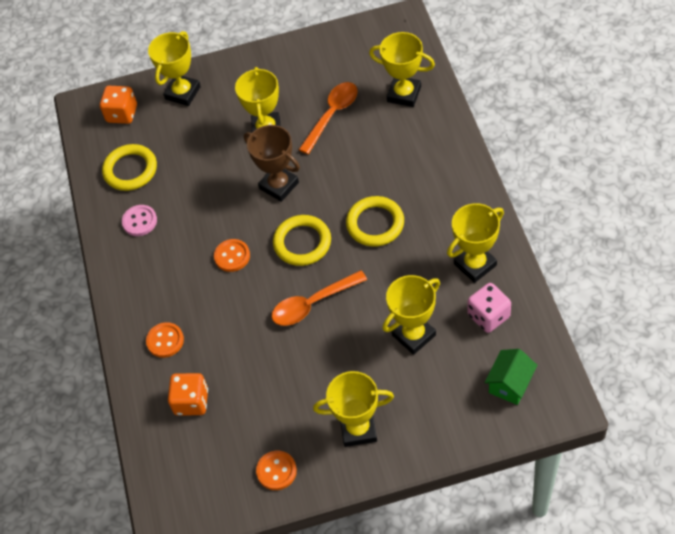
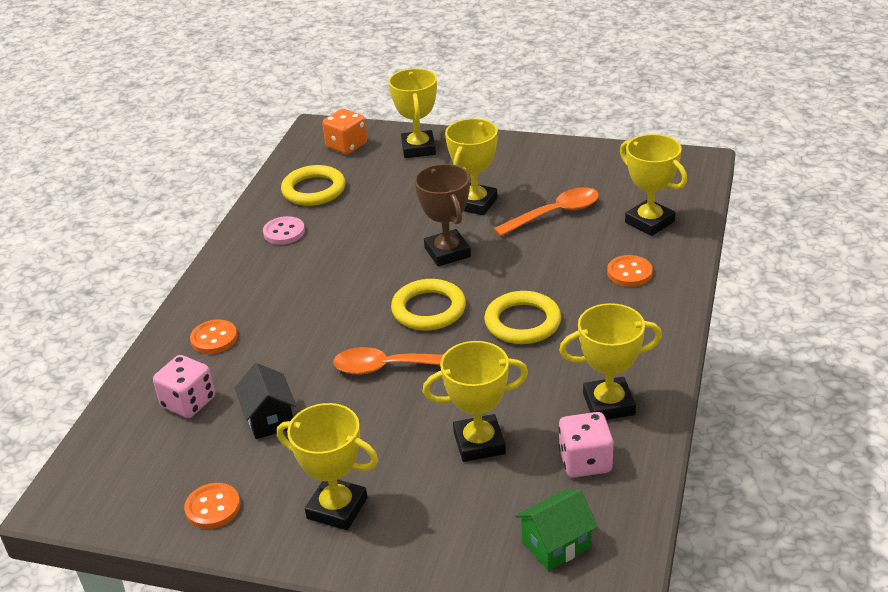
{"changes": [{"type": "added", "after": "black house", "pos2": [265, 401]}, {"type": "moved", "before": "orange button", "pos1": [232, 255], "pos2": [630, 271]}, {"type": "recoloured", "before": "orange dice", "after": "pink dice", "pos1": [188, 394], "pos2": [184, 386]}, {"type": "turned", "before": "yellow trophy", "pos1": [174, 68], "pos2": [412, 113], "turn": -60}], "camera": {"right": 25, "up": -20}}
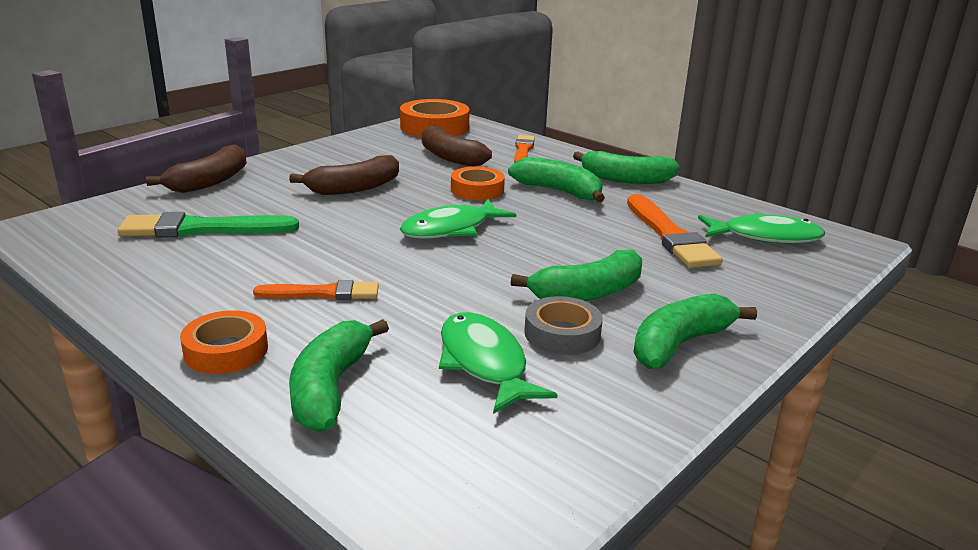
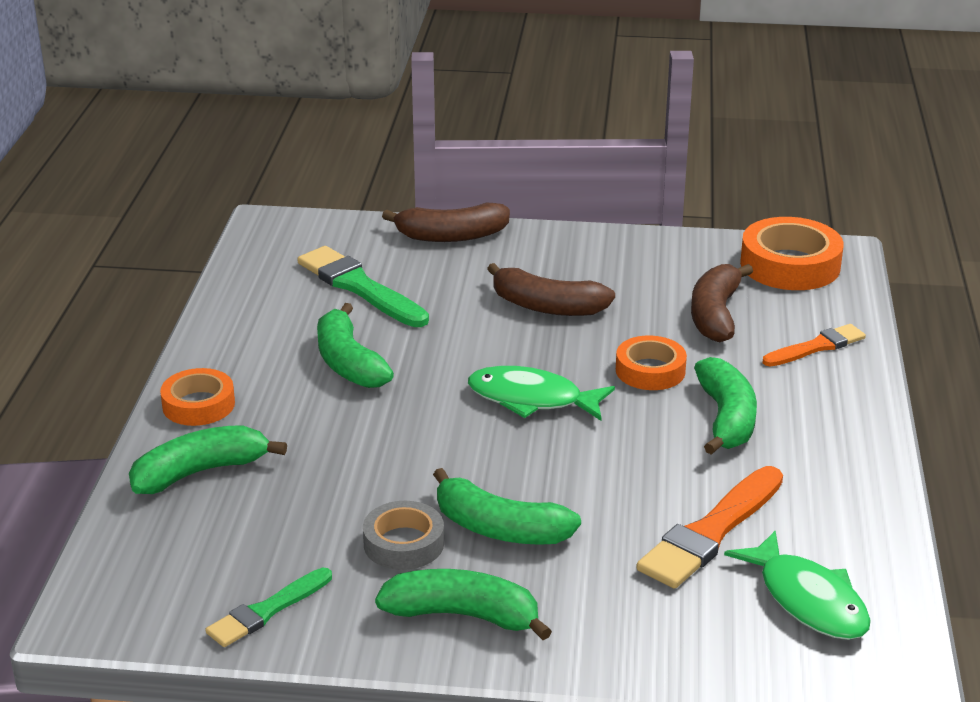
{"changes": [{"type": "removed", "before": "orange brush", "pos1": [316, 290]}, {"type": "removed", "before": "green fish", "pos1": [498, 363]}, {"type": "added", "after": "green brush", "pos2": [268, 607]}, {"type": "moved", "before": "green banana", "pos1": [626, 167], "pos2": [355, 345]}], "camera": {"right": 55, "up": 5}}
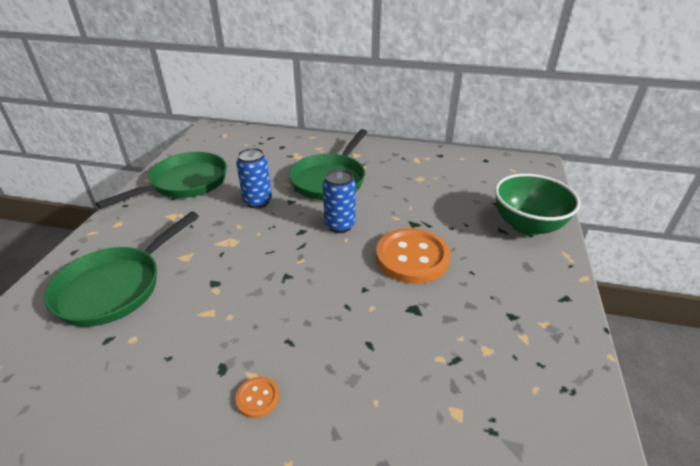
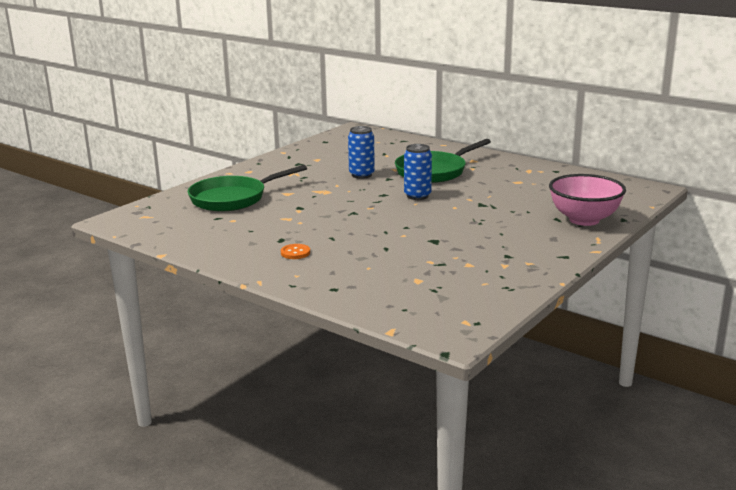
{"changes": [{"type": "removed", "before": "green pan", "pos1": [161, 180]}, {"type": "removed", "before": "orange button", "pos1": [413, 256]}, {"type": "recoloured", "before": "green bowl", "after": "pink bowl", "pos1": [537, 205], "pos2": [587, 200]}], "camera": {"right": 25, "up": -15}}
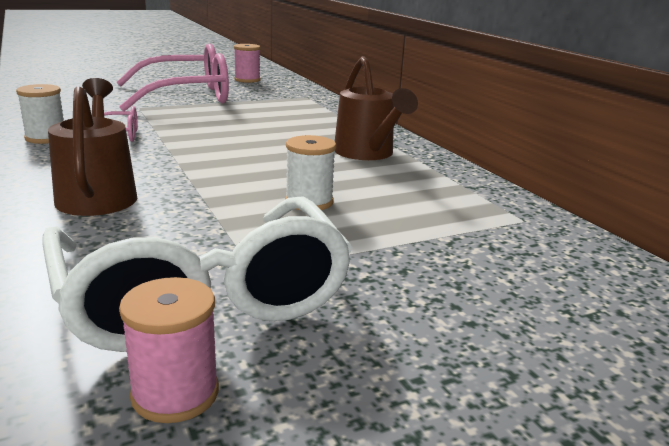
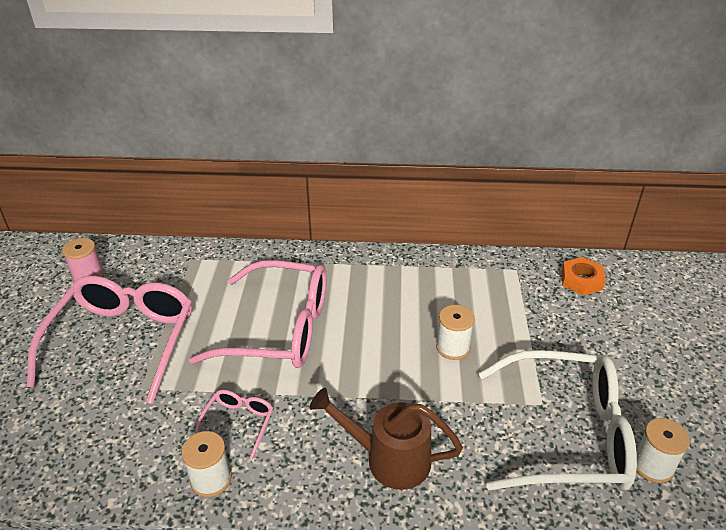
{"changes": [{"type": "removed", "before": "brown watering can", "pos1": [376, 108]}, {"type": "added", "after": "pink glasses", "pos2": [258, 314]}, {"type": "added", "after": "orange nut", "pos2": [583, 276]}, {"type": "recoloured", "before": "pink spool", "after": "white spool", "pos1": [169, 350], "pos2": [663, 450]}], "camera": {"right": -60, "up": 15}}
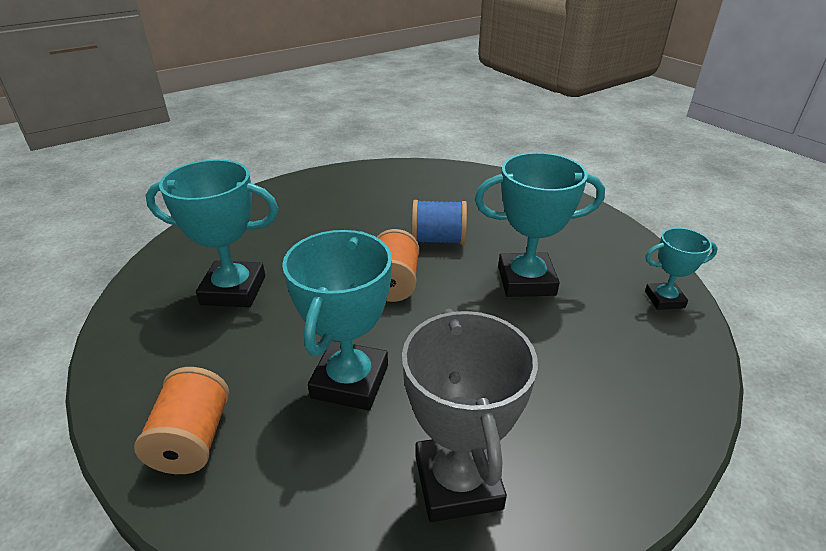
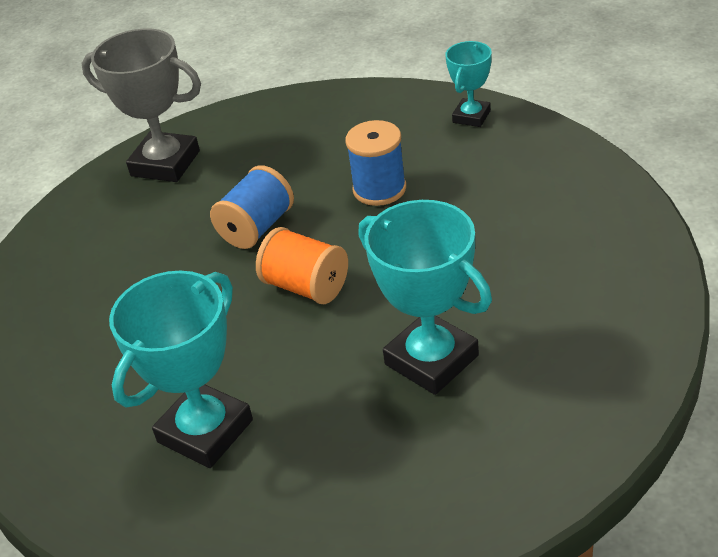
{"changes": [{"type": "removed", "before": "orange spool", "pos1": [182, 420]}, {"type": "moved", "before": "grey trophy", "pos1": [470, 415], "pos2": [141, 105]}, {"type": "replaced", "before": "turquoise trophy", "after": "blue spool", "pos1": [540, 224], "pos2": [375, 163]}], "camera": {"right": -55, "up": 5}}
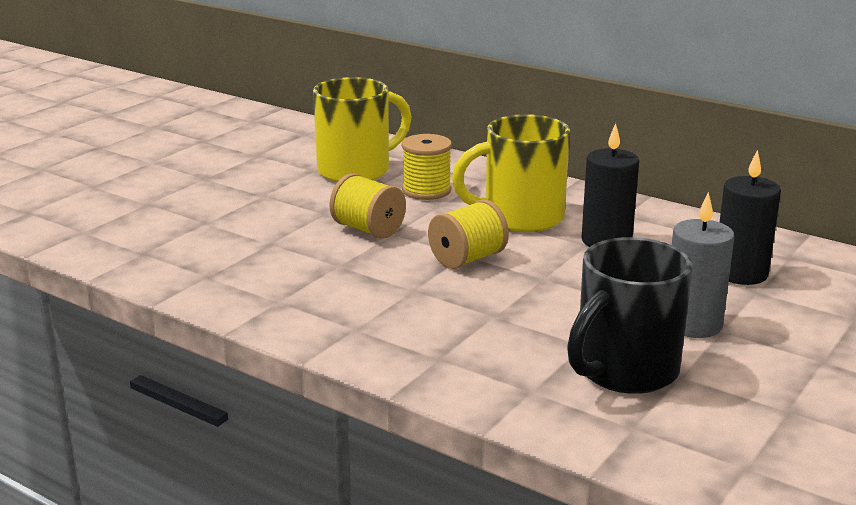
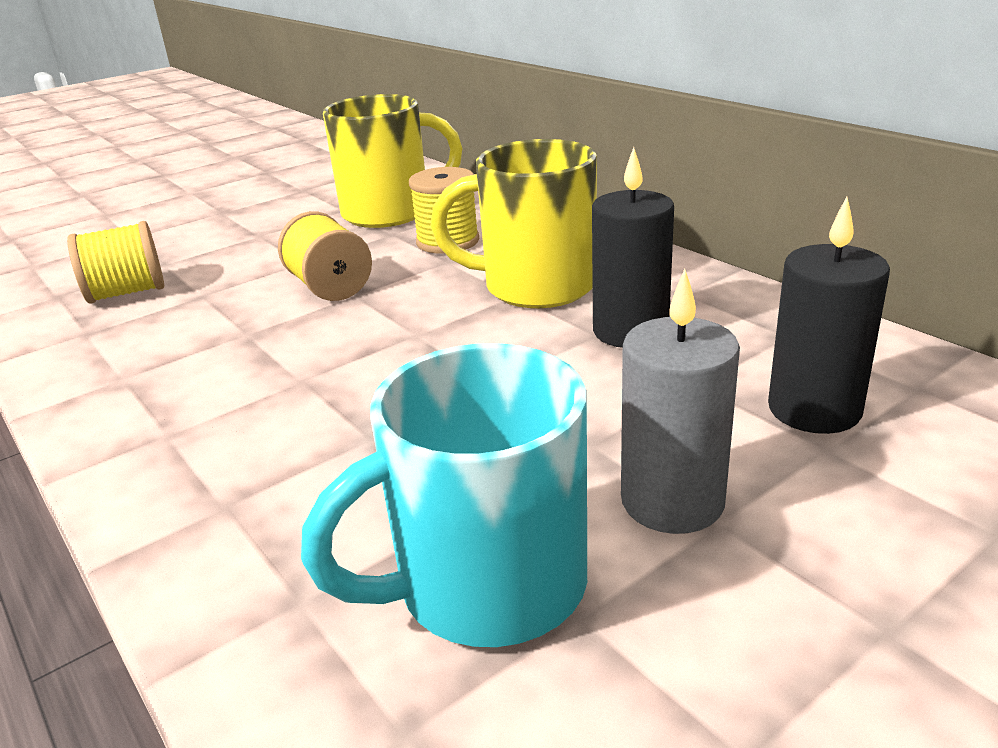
{"changes": [{"type": "moved", "before": "yellow spool", "pos1": [468, 234], "pos2": [115, 262]}, {"type": "recoloured", "before": "black mug", "after": "turquoise mug", "pos1": [630, 315], "pos2": [444, 495]}], "camera": {"right": 20, "up": 5}}
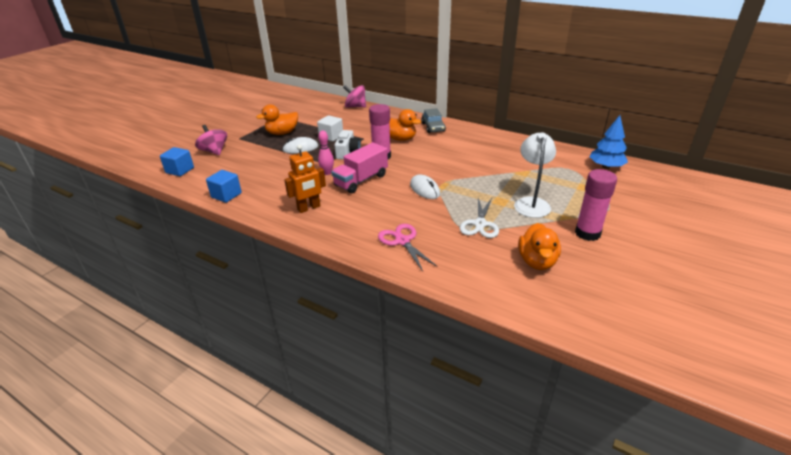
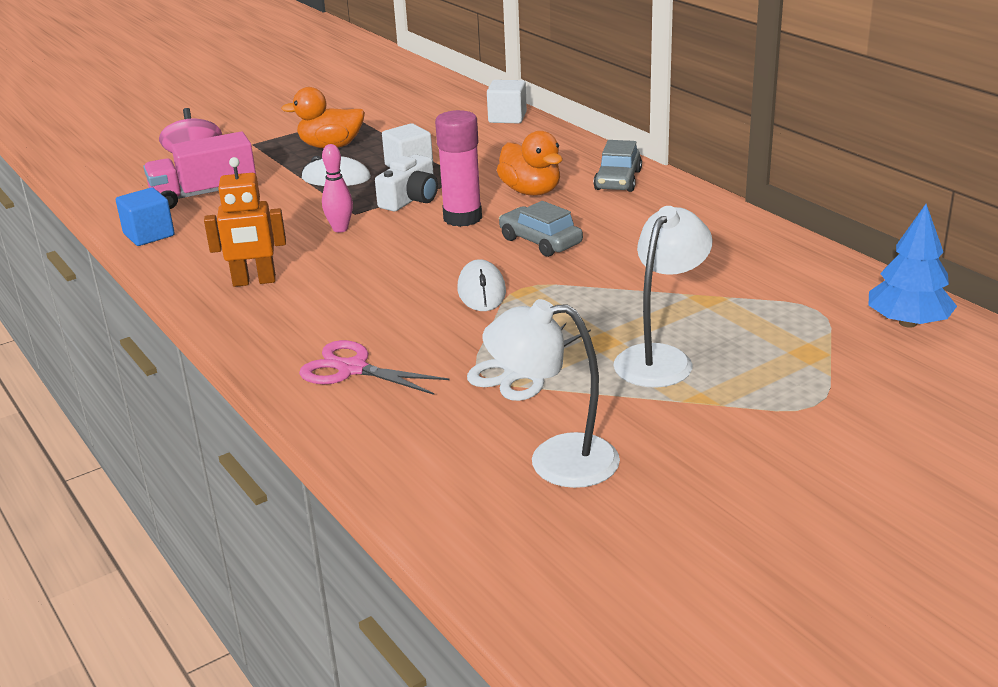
{"changes": [{"type": "removed", "before": "blue cube", "pos1": [177, 161]}, {"type": "removed", "before": "pink glue stick", "pos1": [596, 205]}, {"type": "added", "after": "grey car", "pos2": [541, 229]}, {"type": "moved", "before": "pink truck", "pos1": [359, 167], "pos2": [199, 170]}, {"type": "replaced", "before": "pink spinning top", "after": "white cube", "pos1": [354, 96], "pos2": [507, 101]}, {"type": "replaced", "before": "orange duck", "after": "white lamp", "pos1": [539, 246], "pos2": [551, 393]}, {"type": "turned", "before": "pink scissors", "pos1": [408, 247], "pos2": [374, 367], "turn": -60}], "camera": {"right": 25, "up": -5}}
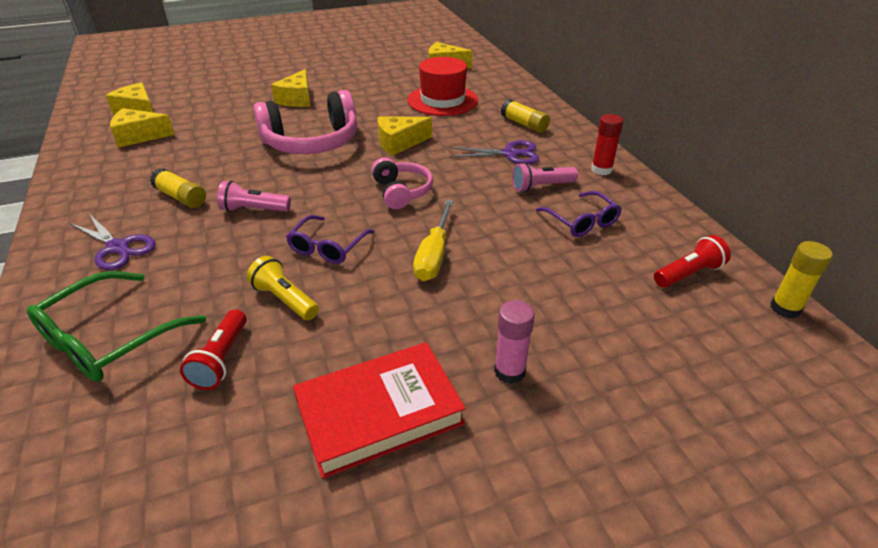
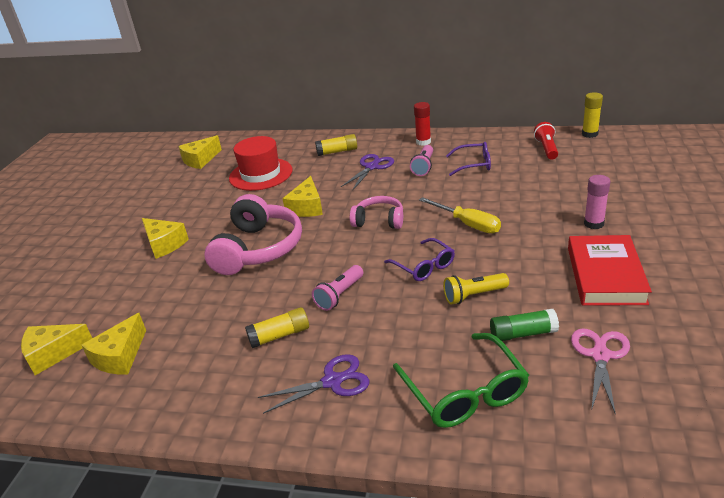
{"changes": [{"type": "added", "after": "pink scissors", "pos2": [600, 371]}, {"type": "replaced", "before": "red flashlight", "after": "green glue stick", "pos1": [213, 349], "pos2": [524, 325]}], "camera": {"right": -55, "up": -5}}
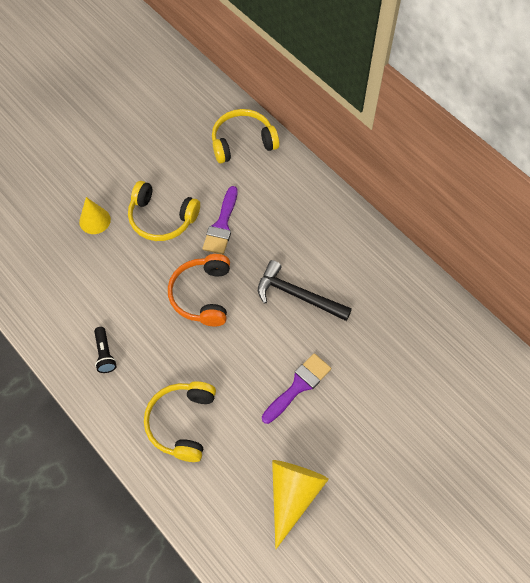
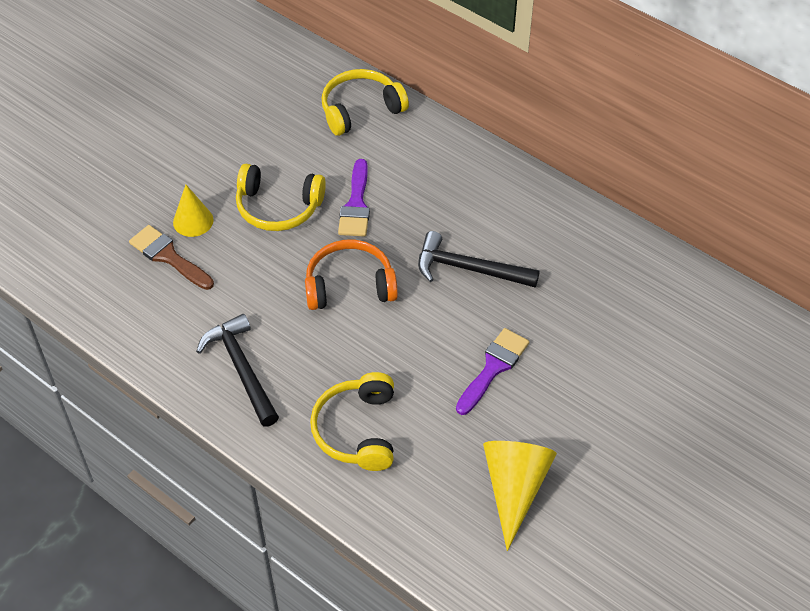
{"changes": [{"type": "added", "after": "brown brush", "pos2": [171, 257]}, {"type": "replaced", "before": "black flashlight", "after": "black hammer", "pos1": [105, 350], "pos2": [237, 370]}, {"type": "turned", "before": "orange headphones", "pos1": [199, 290], "pos2": [351, 275], "turn": 90}], "camera": {"right": -10, "up": -10}}
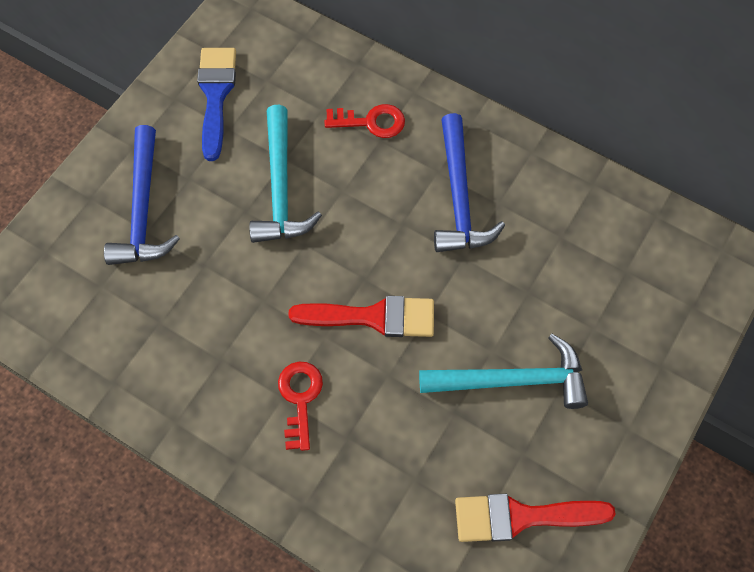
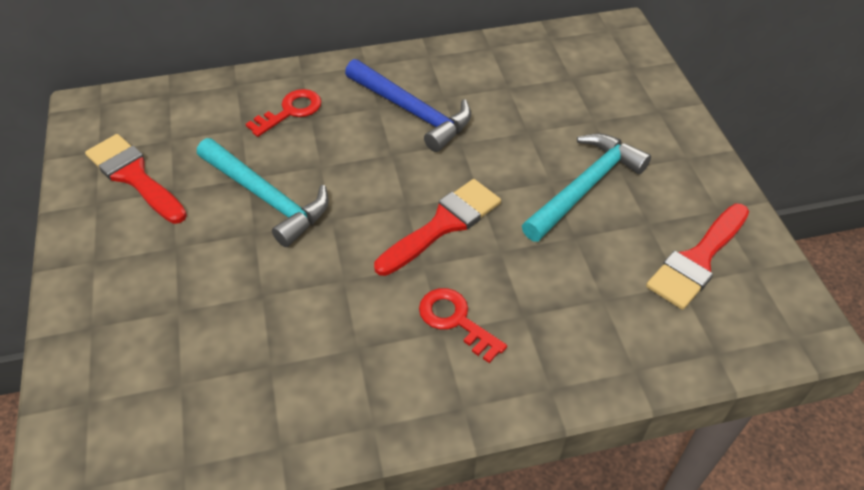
{"changes": [{"type": "removed", "before": "blue hammer", "pos1": [142, 195]}, {"type": "recoloured", "before": "blue brush", "after": "red brush", "pos1": [216, 104], "pos2": [136, 179]}], "camera": {"right": -45, "up": -15}}
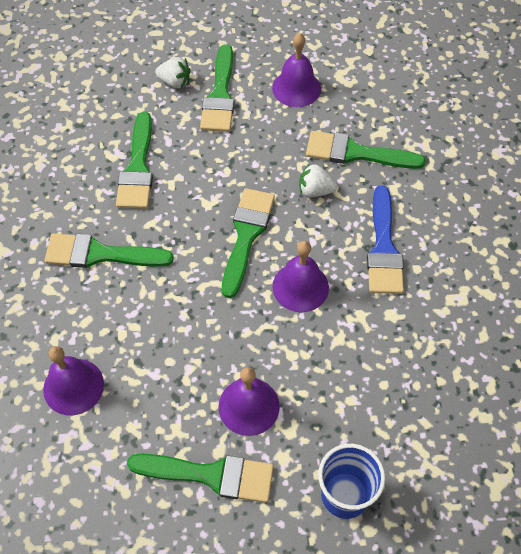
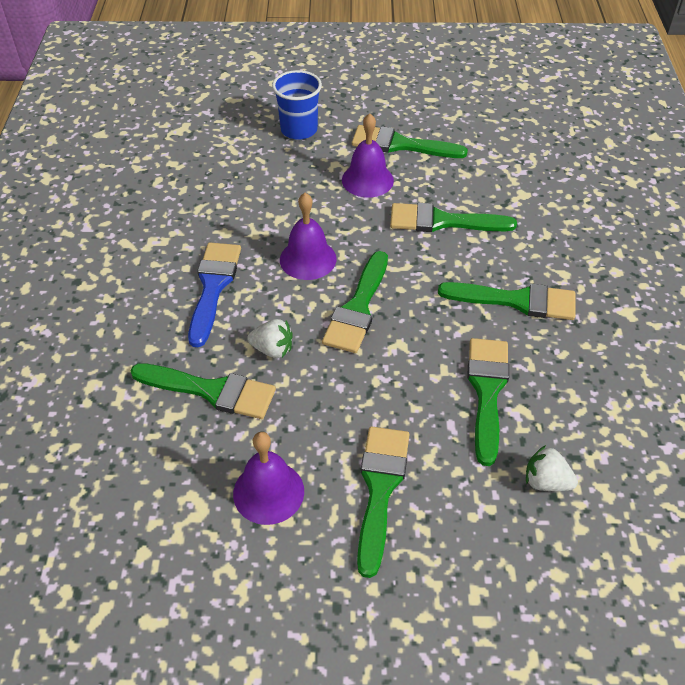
{"changes": [{"type": "removed", "before": "purple bell", "pos1": [73, 380]}, {"type": "added", "after": "green brush", "pos2": [453, 217]}, {"type": "moved", "before": "white strawberry", "pos1": [173, 72], "pos2": [552, 468]}], "camera": {"right": -175, "up": -10}}
